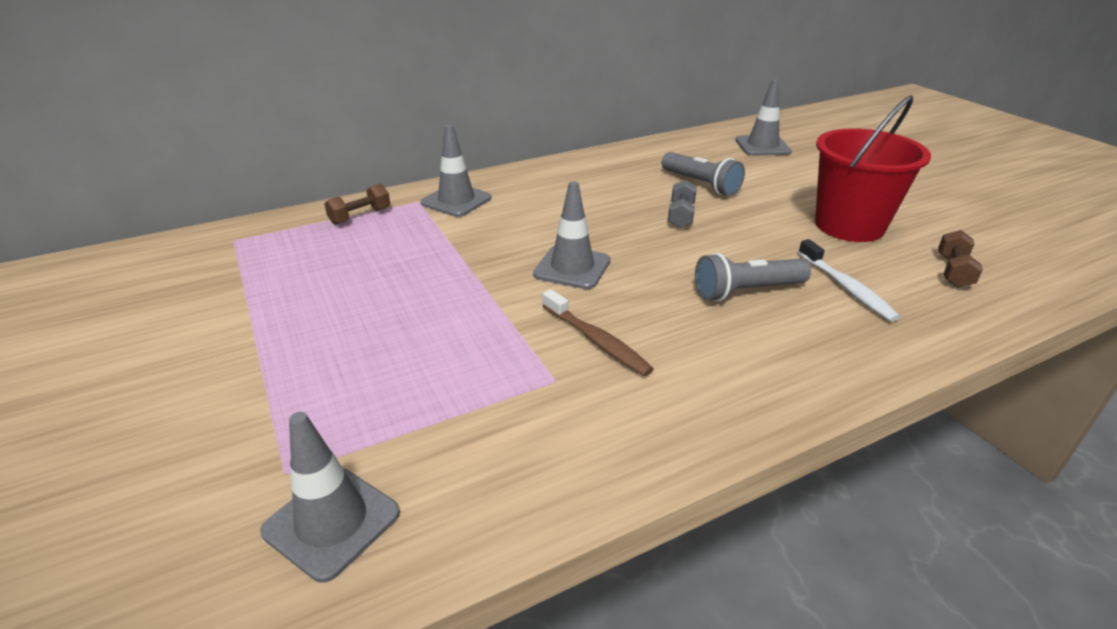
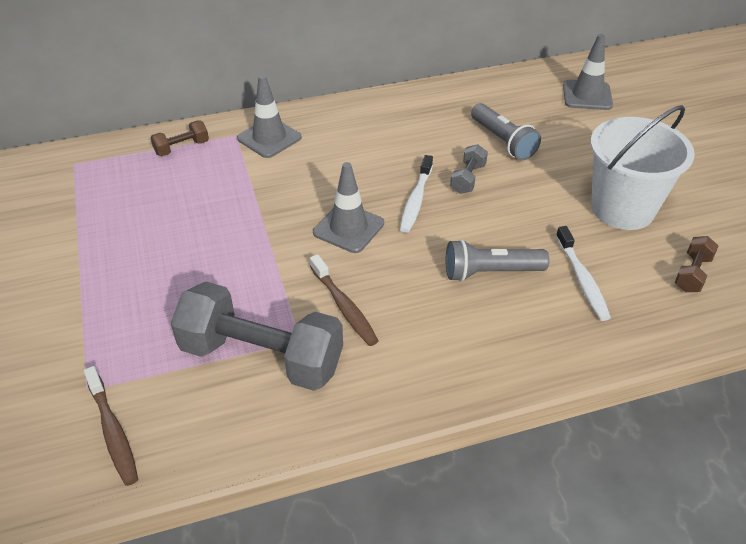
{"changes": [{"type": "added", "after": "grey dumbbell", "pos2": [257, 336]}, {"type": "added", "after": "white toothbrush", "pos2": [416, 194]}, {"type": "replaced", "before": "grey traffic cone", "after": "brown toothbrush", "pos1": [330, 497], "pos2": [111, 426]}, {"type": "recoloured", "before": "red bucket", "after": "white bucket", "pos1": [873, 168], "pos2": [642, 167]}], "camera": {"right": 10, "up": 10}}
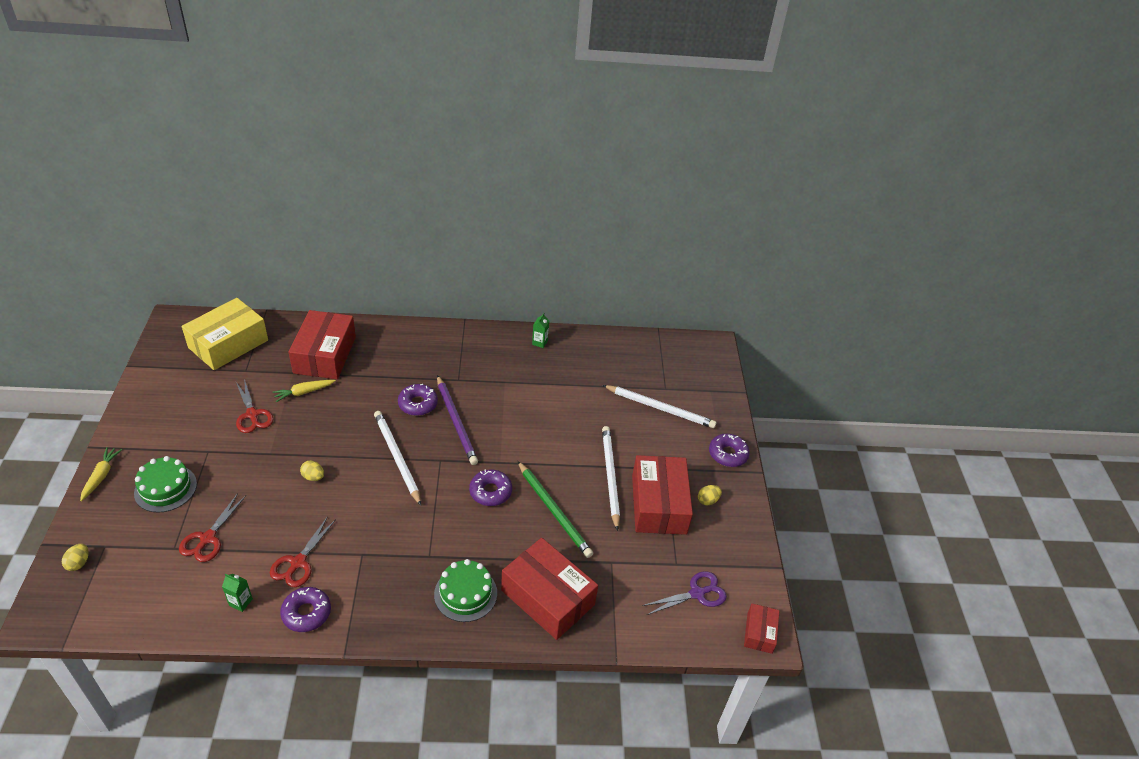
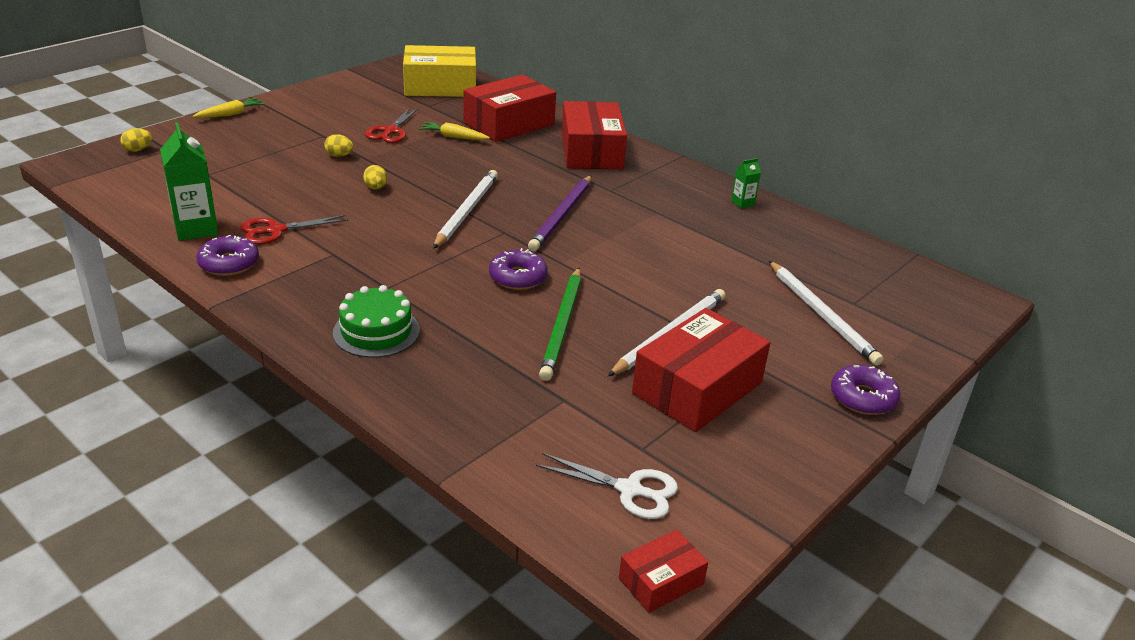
{"changes": [{"type": "removed", "before": "green cake", "pos1": [165, 484]}, {"type": "removed", "before": "red scissors", "pos1": [212, 527]}, {"type": "removed", "before": "purple donut", "pos1": [418, 400]}, {"type": "moved", "before": "red box", "pos1": [549, 589], "pos2": [594, 135]}, {"type": "moved", "before": "yellow egg", "pos1": [710, 495], "pos2": [338, 145]}, {"type": "recoloured", "before": "purple scissors", "after": "white scissors", "pos1": [684, 593], "pos2": [607, 486]}, {"type": "resized", "before": "green carton", "pos1": [237, 592], "pos2": [189, 181], "scale": 1.99}], "camera": {"right": 45, "up": -10}}
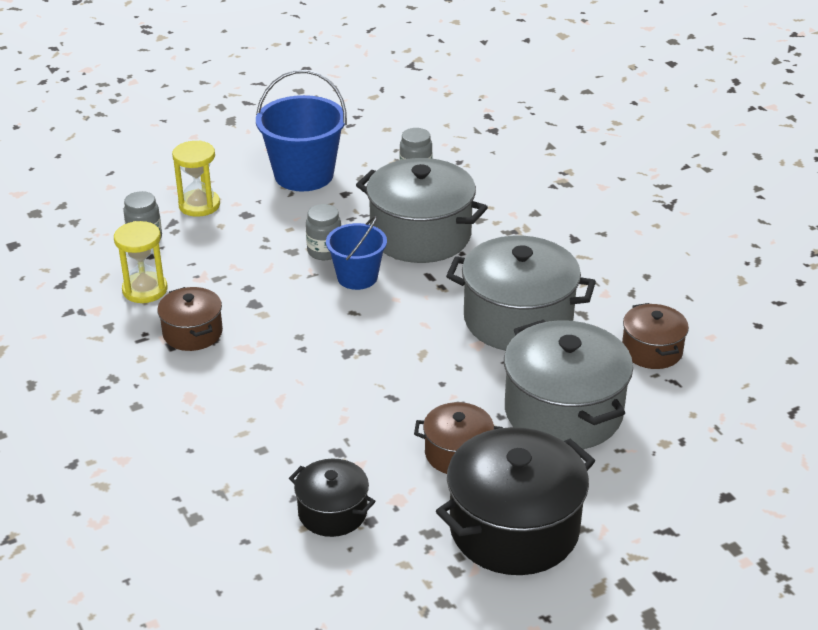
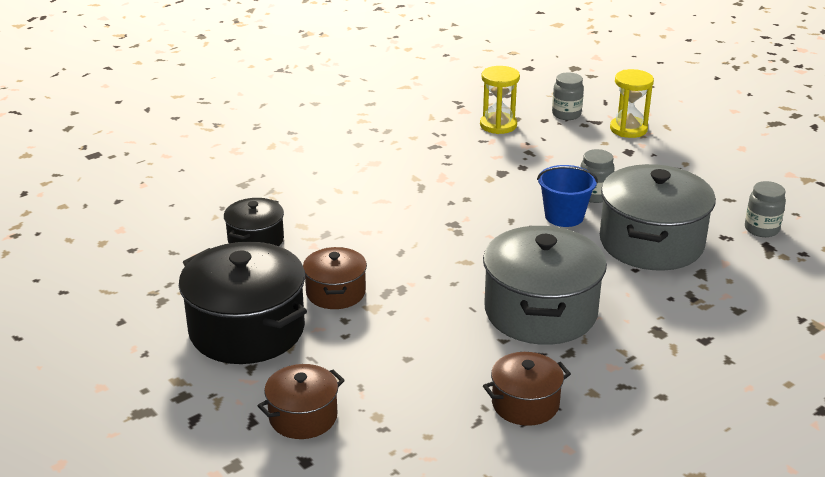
{"changes": [{"type": "removed", "before": "blue bucket", "pos1": [301, 130]}, {"type": "removed", "before": "grey pot", "pos1": [568, 384]}, {"type": "moved", "before": "brown pot", "pos1": [190, 319], "pos2": [301, 401]}], "camera": {"right": 80, "up": -5}}
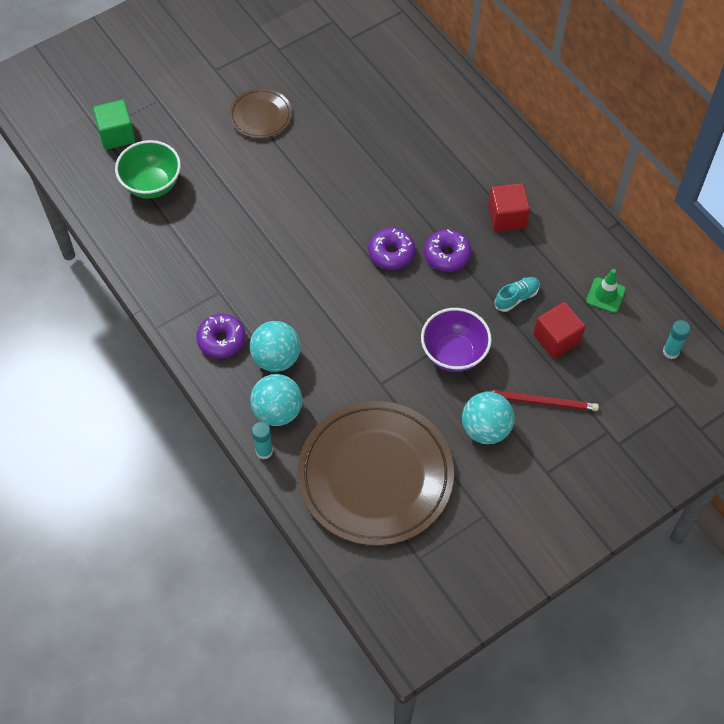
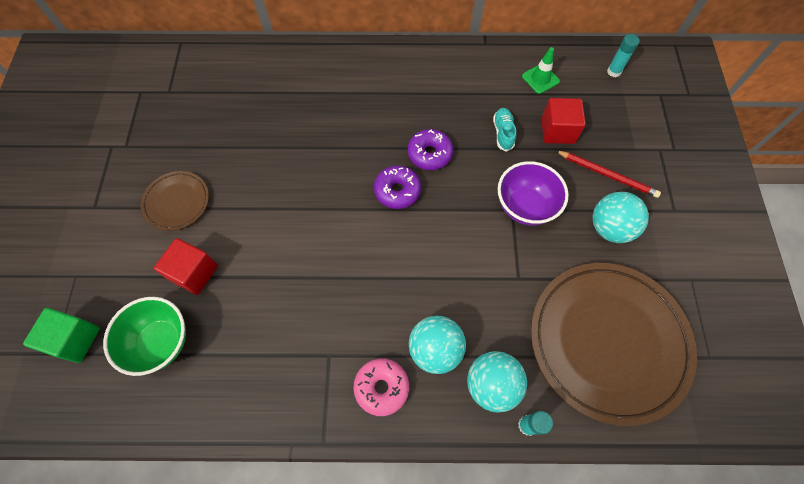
{"changes": [{"type": "moved", "before": "red cube", "pos1": [509, 207], "pos2": [186, 266]}, {"type": "recoloured", "before": "purple donut", "after": "pink donut", "pos1": [221, 336], "pos2": [381, 387]}, {"type": "turned", "before": "red pencil", "pos1": [539, 400], "pos2": [608, 174], "turn": 75}], "camera": {"right": -55, "up": 5}}
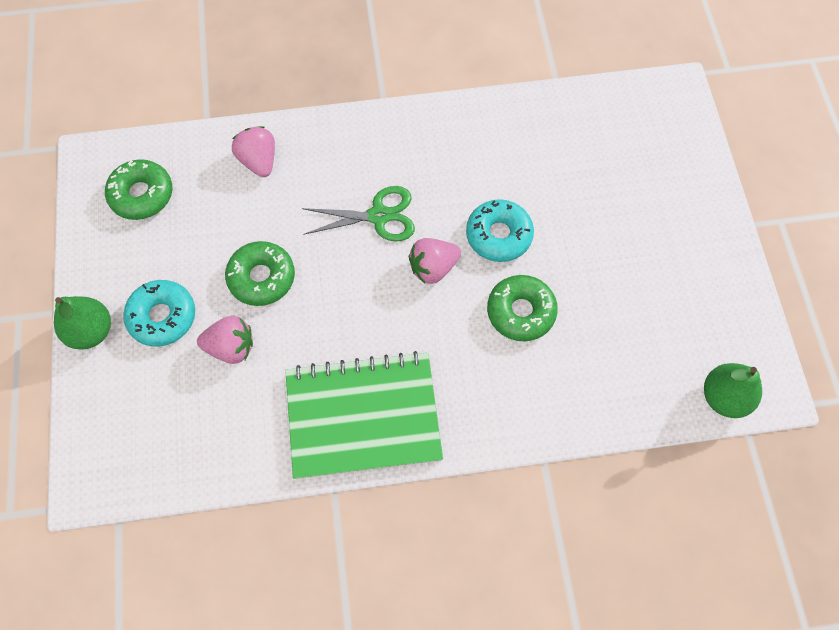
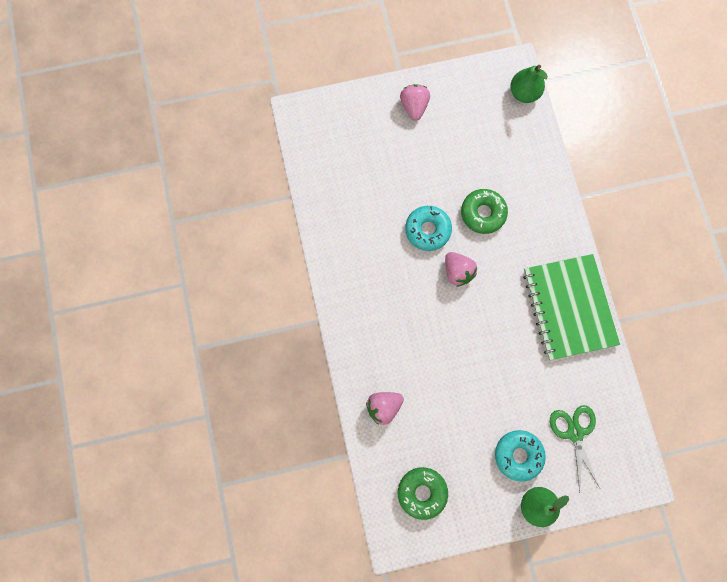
{"changes": [{"type": "removed", "before": "green donut", "pos1": [260, 273]}, {"type": "moved", "before": "pink strawberry", "pos1": [225, 340], "pos2": [415, 102]}, {"type": "moved", "before": "green scissors", "pos1": [358, 214], "pos2": [575, 448]}], "camera": {"right": -95, "up": 10}}
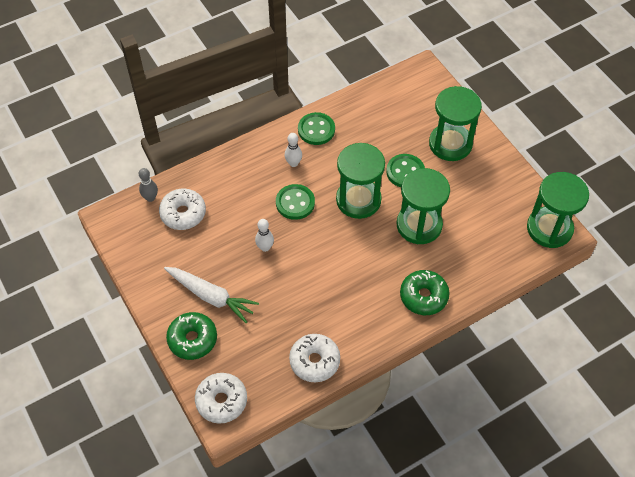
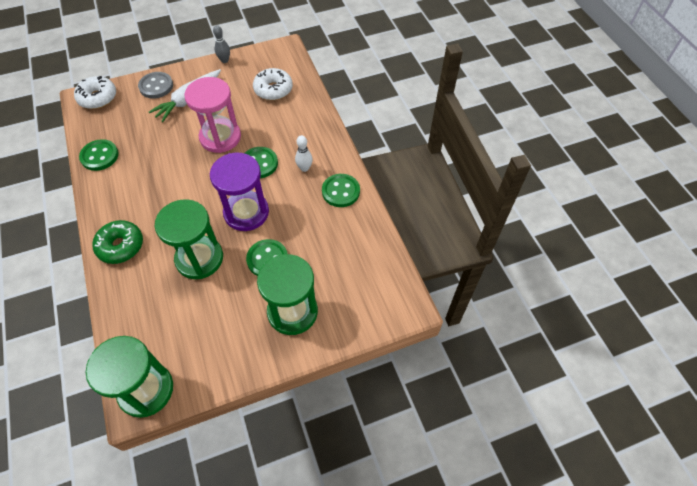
{"changes": [{"type": "moved", "before": "grey bowling pin", "pos1": [148, 185], "pos2": [221, 44]}, {"type": "replaced", "before": "green donut", "after": "grey button", "pos1": [191, 336], "pos2": [155, 85]}, {"type": "replaced", "before": "white bowling pin", "after": "pink hourglass", "pos1": [264, 235], "pos2": [212, 115]}, {"type": "replaced", "before": "white donut", "after": "green button", "pos1": [314, 358], "pos2": [99, 155]}, {"type": "recoloured", "before": "green hourglass", "after": "purple hourglass", "pos1": [360, 181], "pos2": [239, 192]}], "camera": {"right": 100, "up": 0}}
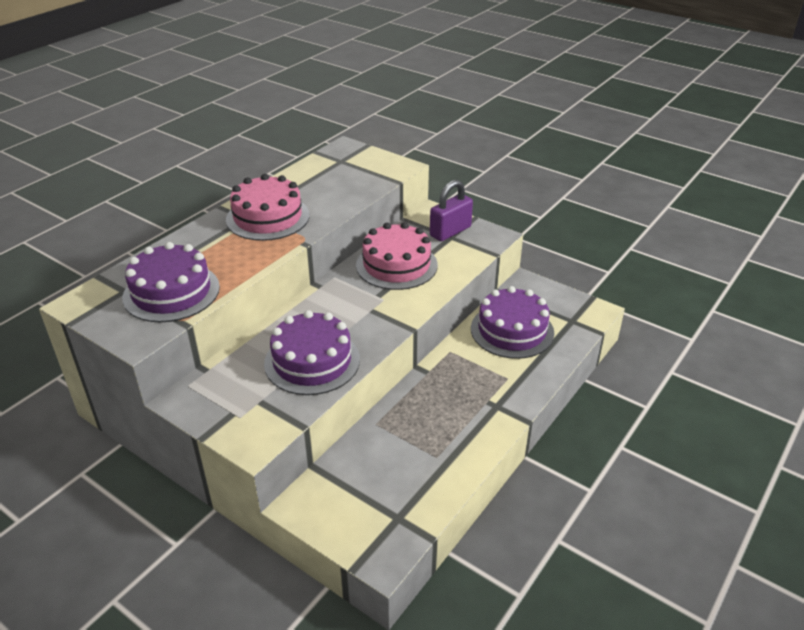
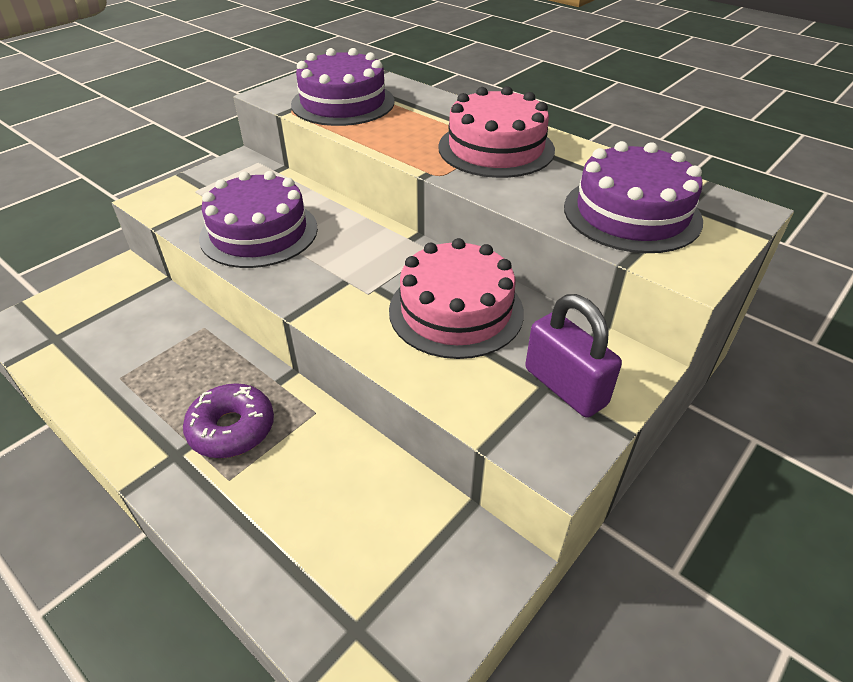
{"changes": [{"type": "added", "after": "purple donut", "pos2": [228, 420]}, {"type": "moved", "before": "purple cake", "pos1": [512, 322], "pos2": [633, 197]}], "camera": {"right": 95, "up": 5}}
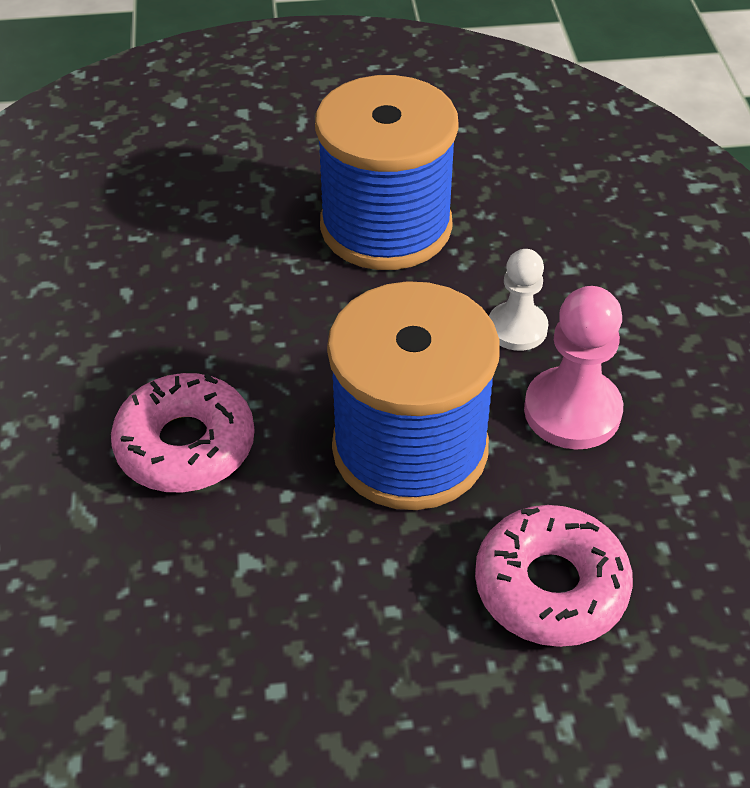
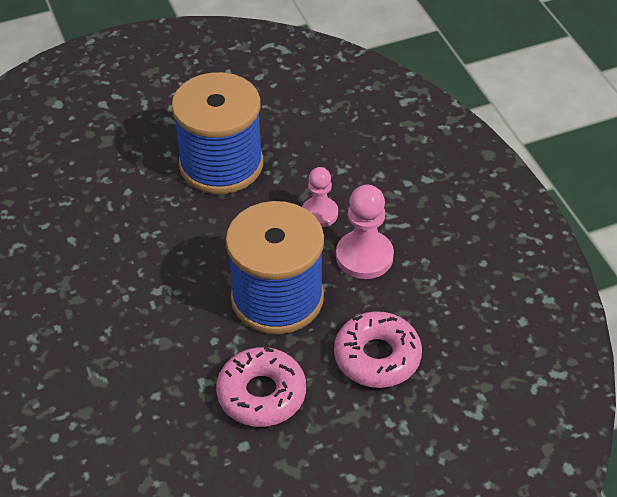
{"changes": [{"type": "moved", "before": "pink donut", "pos1": [183, 433], "pos2": [261, 387]}, {"type": "recoloured", "before": "white pawn", "after": "pink pawn", "pos1": [519, 300], "pos2": [320, 197]}], "camera": {"right": -15, "up": 0}}
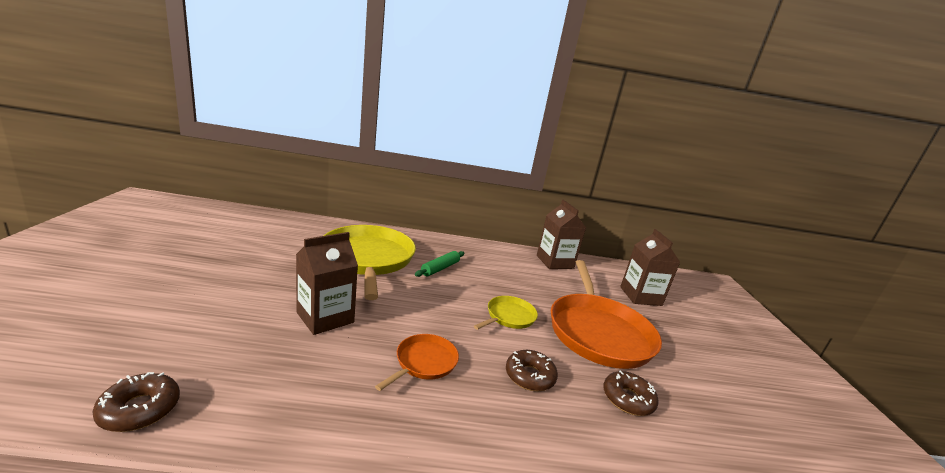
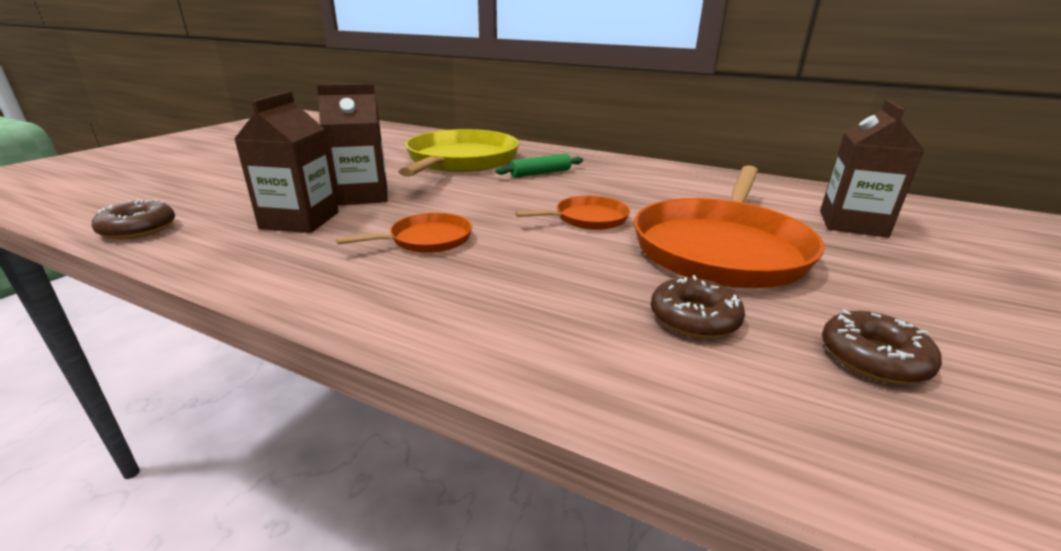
{"changes": [{"type": "moved", "before": "brown donut", "pos1": [532, 370], "pos2": [882, 346]}, {"type": "moved", "before": "brown carton", "pos1": [561, 234], "pos2": [286, 162]}, {"type": "recoloured", "before": "yellow pan", "after": "orange pan", "pos1": [506, 313], "pos2": [572, 213]}], "camera": {"right": 30, "up": 5}}
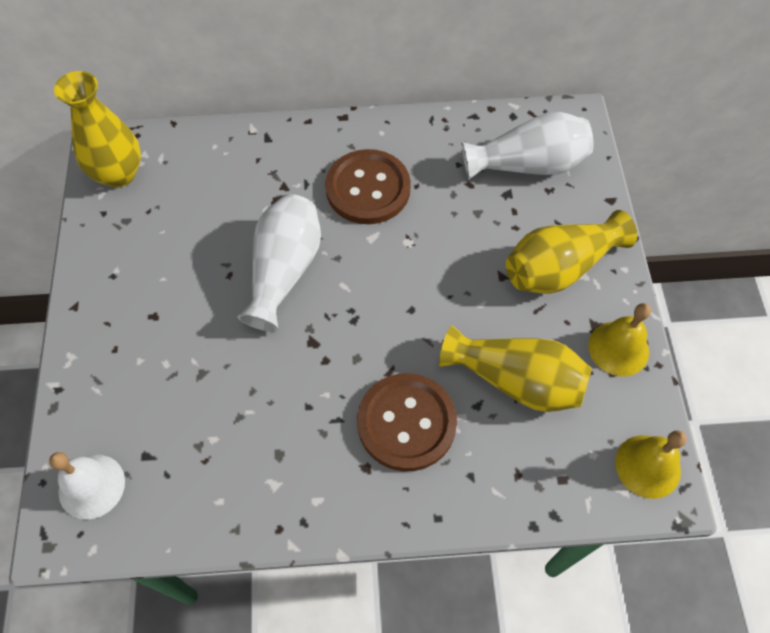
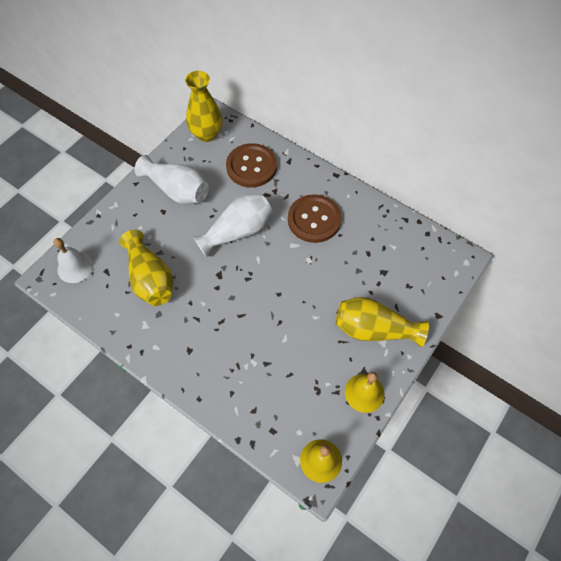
{"changes": [{"type": "moved", "before": "brown button", "pos1": [407, 422], "pos2": [251, 165]}, {"type": "moved", "before": "yellow vase", "pos1": [515, 369], "pos2": [146, 268]}, {"type": "moved", "before": "white vase", "pos1": [528, 146], "pos2": [172, 179]}], "camera": {"right": 40, "up": 0}}
